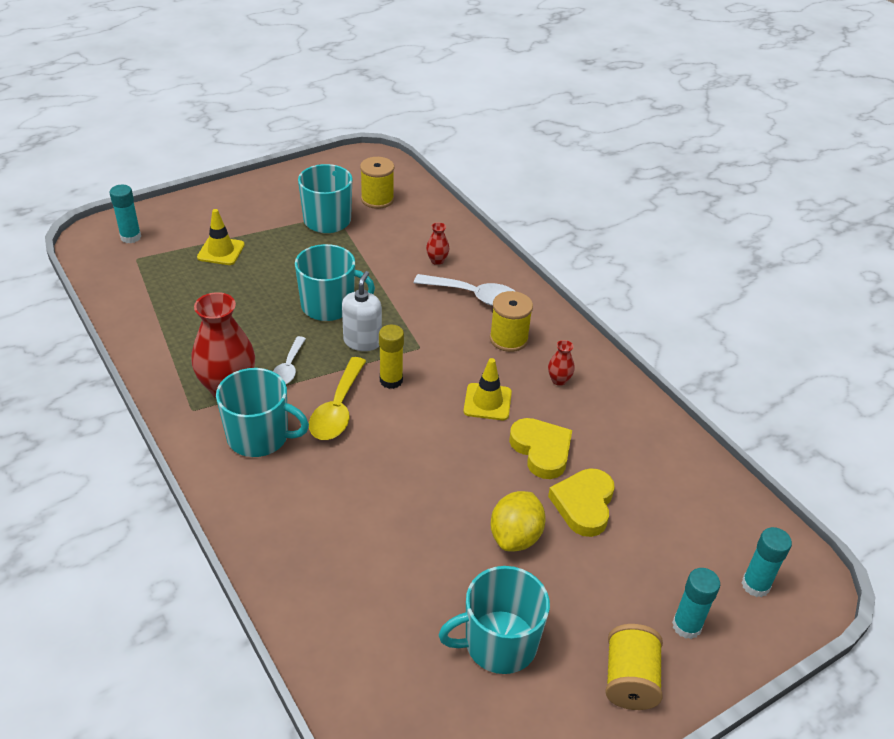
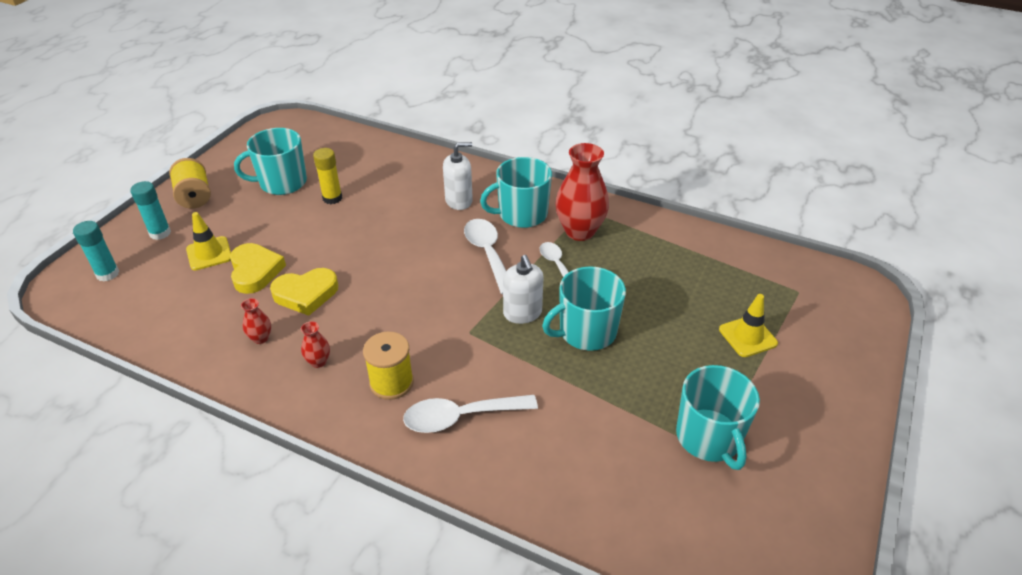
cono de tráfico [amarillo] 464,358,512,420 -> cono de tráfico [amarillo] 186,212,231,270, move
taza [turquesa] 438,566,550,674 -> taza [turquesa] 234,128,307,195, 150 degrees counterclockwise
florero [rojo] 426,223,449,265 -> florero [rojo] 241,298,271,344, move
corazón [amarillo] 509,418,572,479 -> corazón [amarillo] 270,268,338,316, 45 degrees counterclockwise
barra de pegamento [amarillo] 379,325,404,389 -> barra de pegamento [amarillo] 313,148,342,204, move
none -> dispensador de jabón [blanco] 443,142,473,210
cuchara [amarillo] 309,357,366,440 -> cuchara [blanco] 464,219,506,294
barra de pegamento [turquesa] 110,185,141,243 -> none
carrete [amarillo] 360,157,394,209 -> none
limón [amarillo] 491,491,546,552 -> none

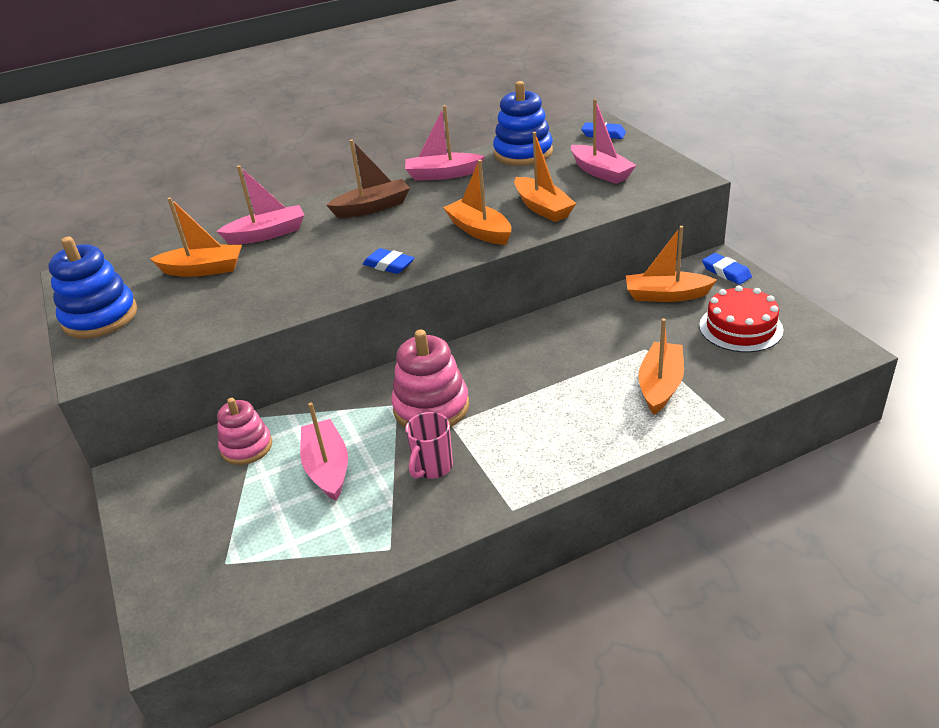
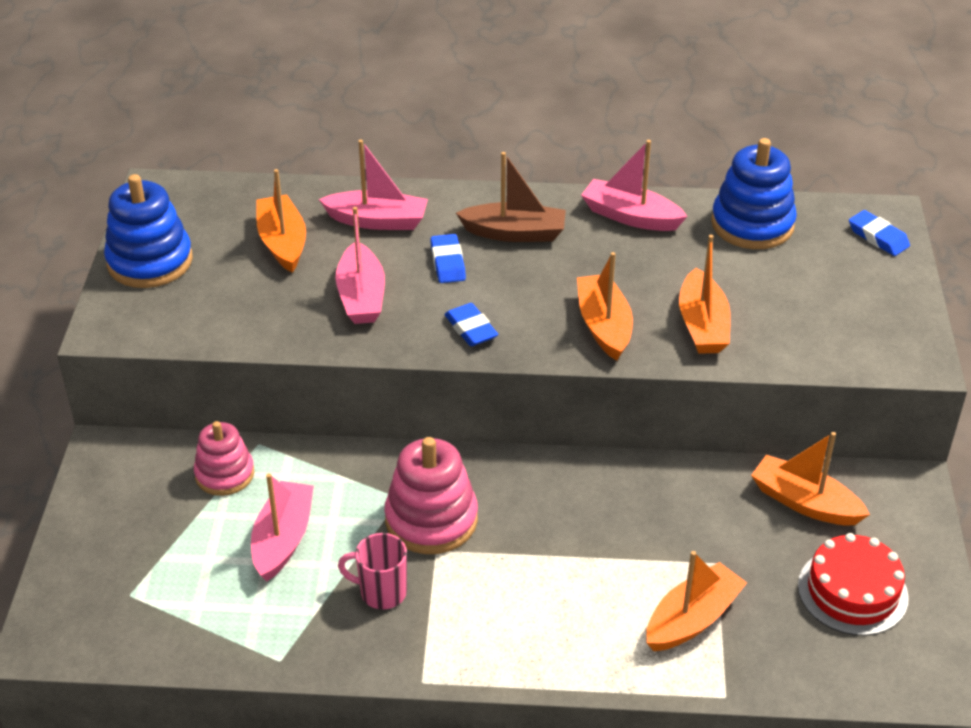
barco [naranja] 150,197,242,277 -> barco [naranja] 256,169,306,273, 135 degrees counterclockwise
barco [rosa] 571,99,636,184 -> barco [rosa] 336,207,385,324, move
taza [rosa] 405,412,453,479 -> taza [rosa] 338,533,407,610, 45 degrees clockwise
goma de borrar [azul] 702,253,752,285 -> goma de borrar [azul] 430,234,466,283, move

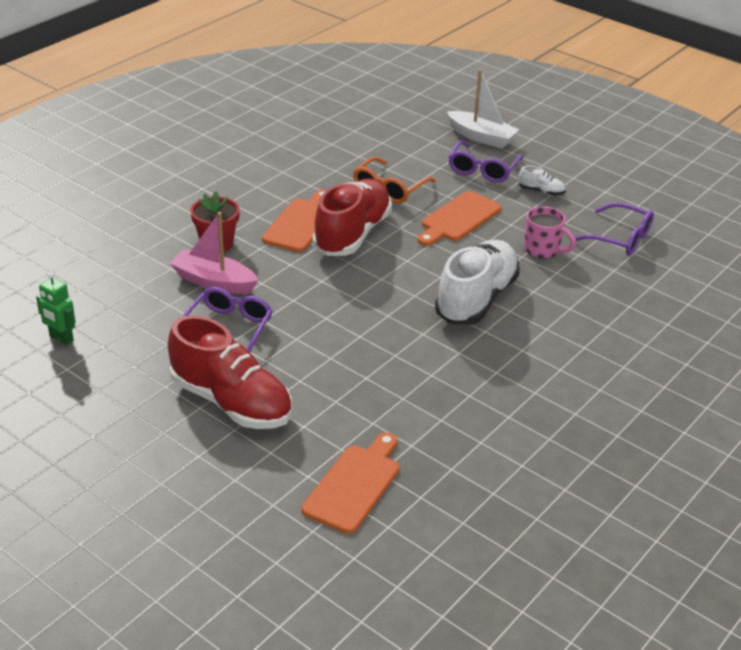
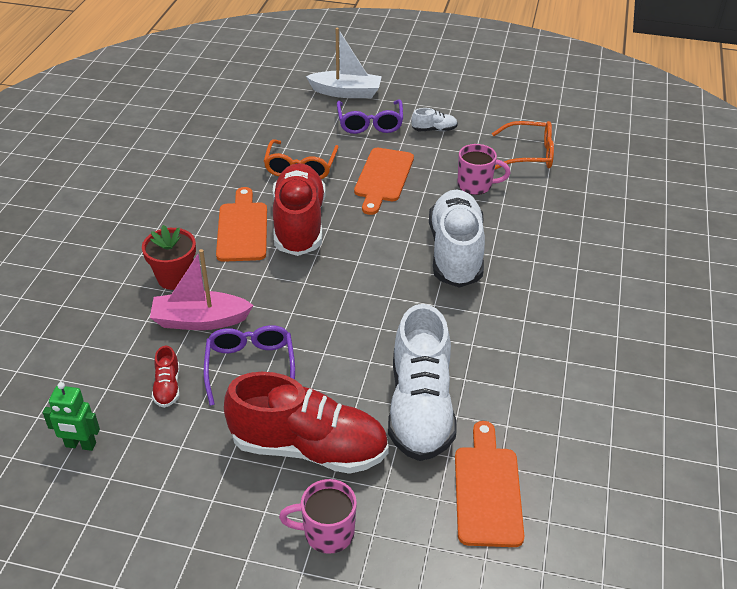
none -> zapato [rojo] 152,346,180,408
none -> taza [rosa] 279,479,357,554
none -> zapato [blanco] 388,304,456,461
gafas [morado] 575,203,654,256 -> gafas [naranja] 492,121,554,169

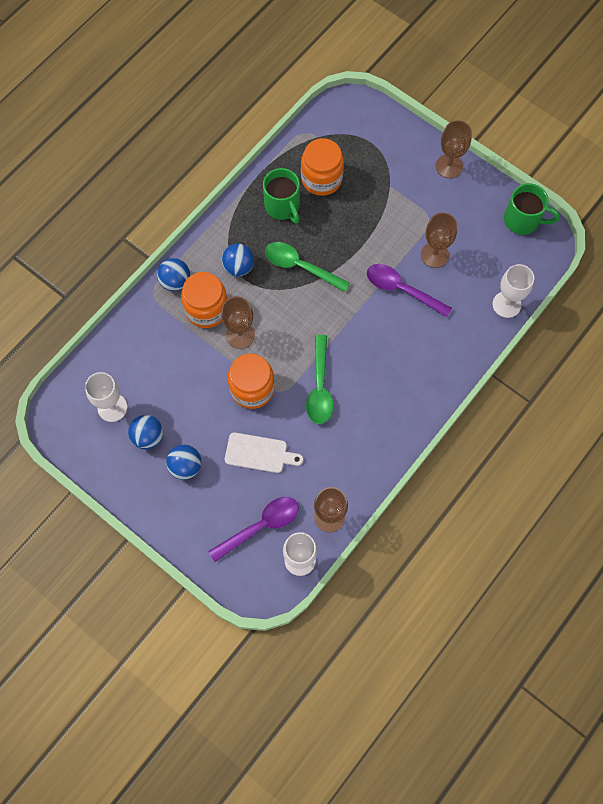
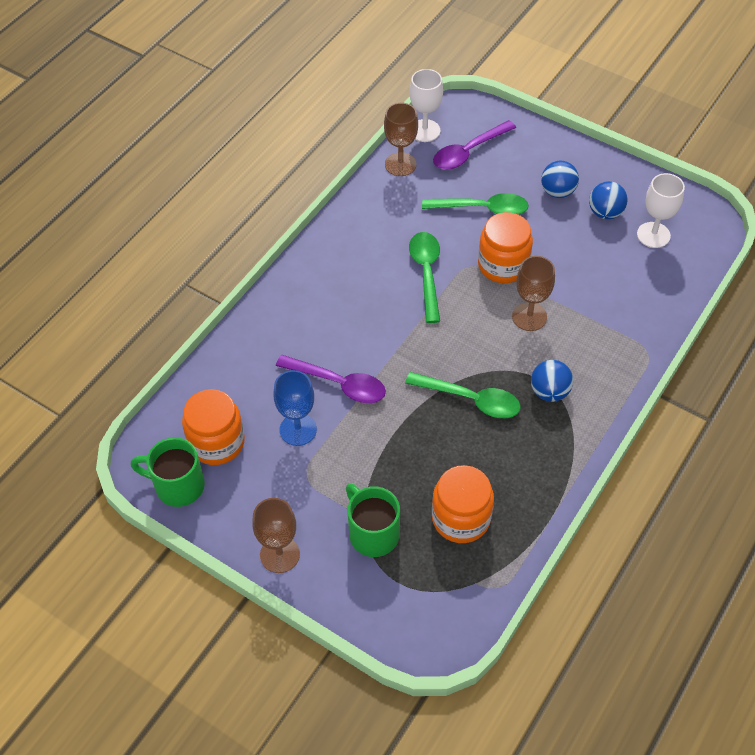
tarro [naranja] 181,272,227,328 -> tarro [naranja] 182,389,245,465, move
copa [marrón] 421,213,457,268 -> copa [azul] 273,370,317,446
taza [verde] 263,168,300,224 -> taza [verde] 346,483,400,557, move
tabla de cortar [blanco] 225,432,303,473 -> cuchara [verde] 422,193,529,215
pelota [azul] 157,258,190,291 -> none
copa [blanco] 493,264,534,318 -> none

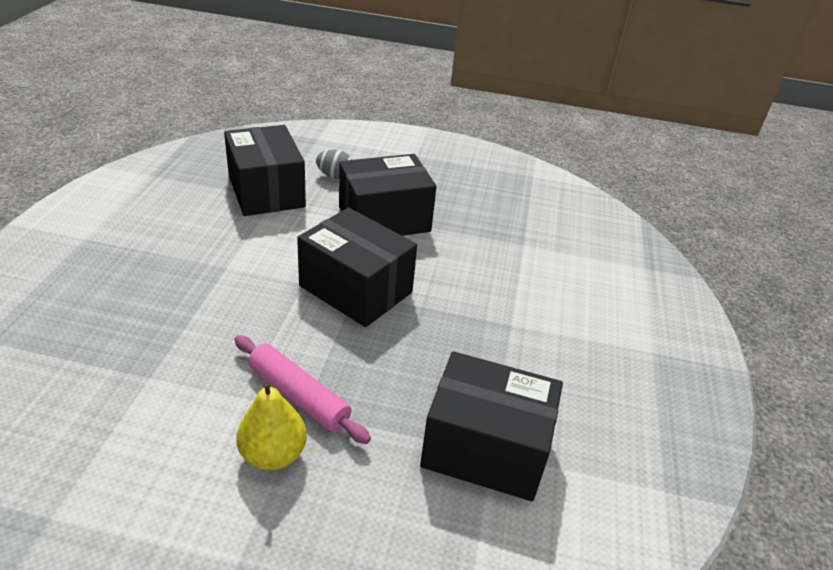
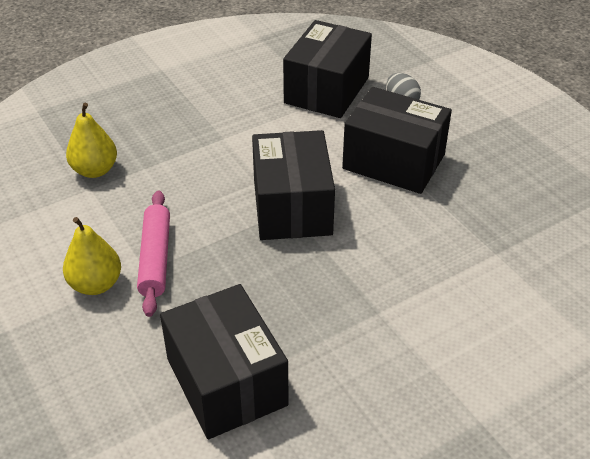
none -> pera [amarillo] 66,103,117,178

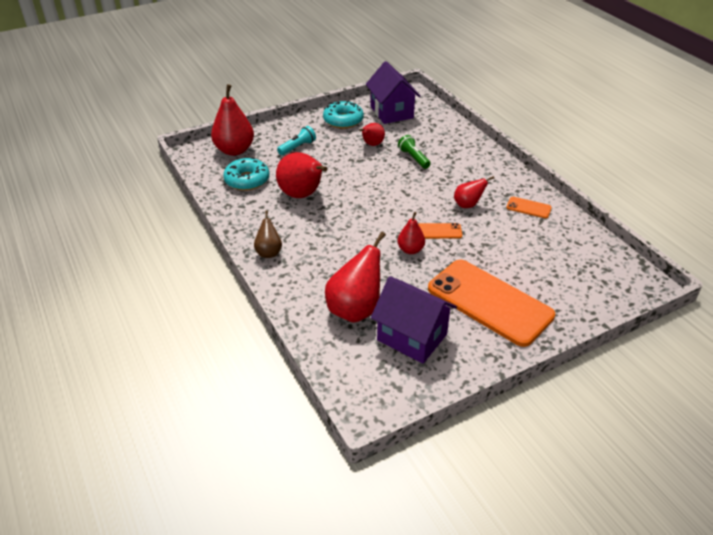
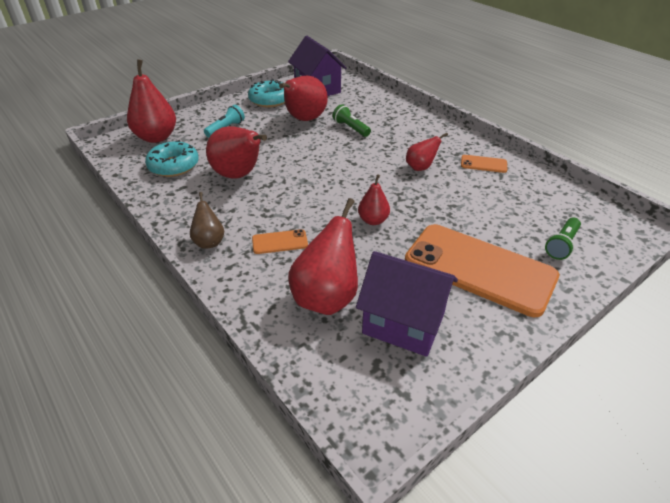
móvil [naranja] 418,223,462,239 -> móvil [naranja] 252,229,308,254, move
pera [rojo] 359,123,385,146 -> pera [rojo] 279,76,328,121, x1.80
none -> lámpara de mano [verde] 545,218,581,260

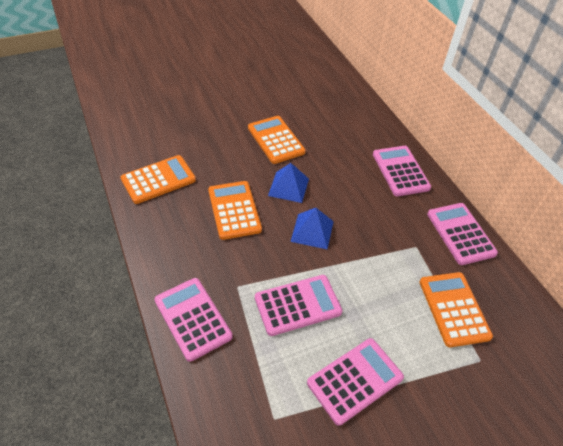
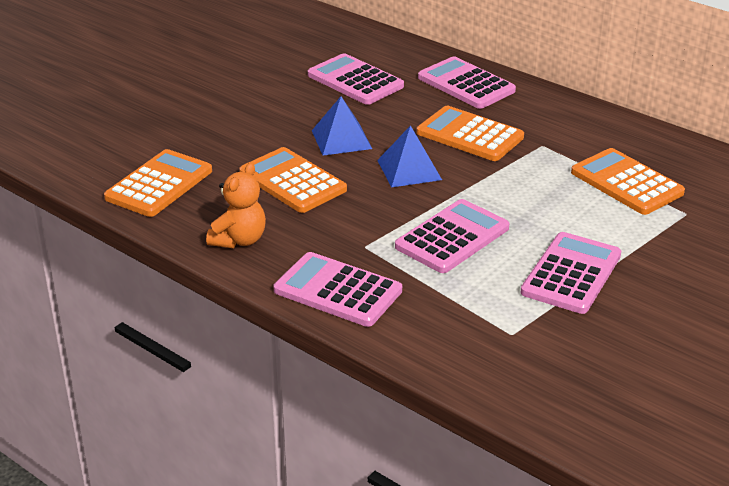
none -> osito [naranja] 206,163,266,248
calculadora [rosa] 427,203,498,265 -> calculadora [rosa] 308,53,404,105, move
calculadora [naranja] 248,116,306,164 -> calculadora [naranja] 417,106,524,161, move

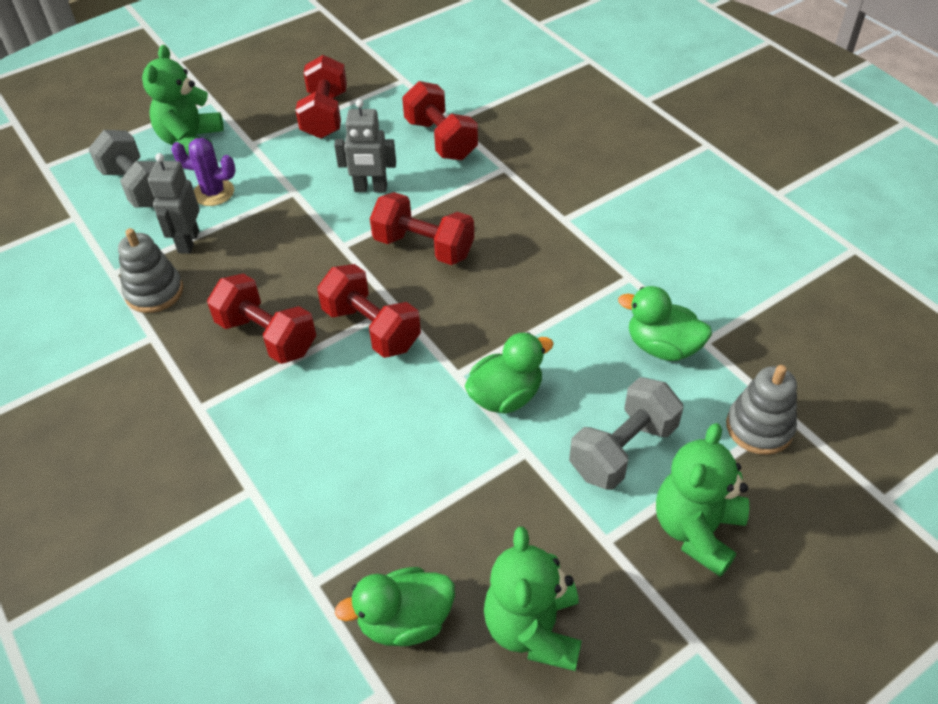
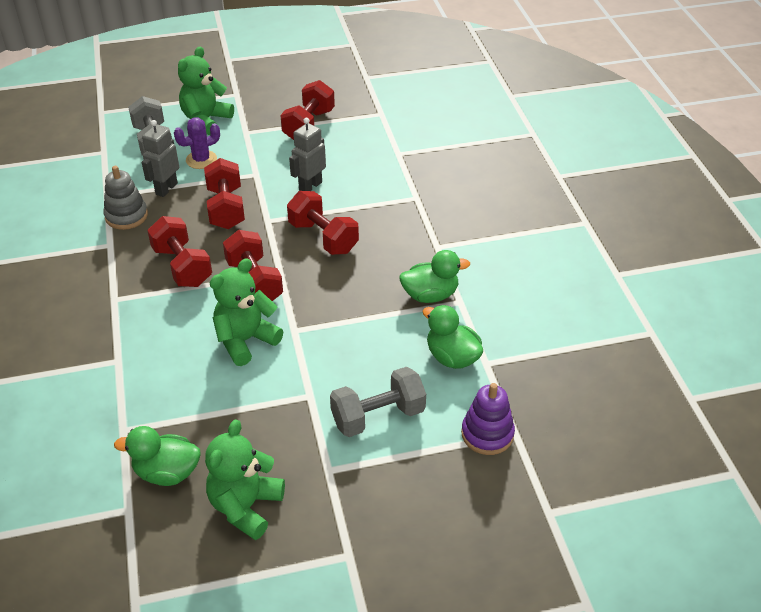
cactus [morado] 171,138,236,206 -> cactus [morado] 174,117,220,169, 60 degrees counterclockwise
mancuerna [rojo] 402,81,478,160 -> mancuerna [rojo] 204,158,245,229, move
osito [verde] 656,423,749,577 -> osito [verde] 210,258,284,366, move
robot [gris] 334,99,396,192 -> robot [gris] 289,118,326,191, 105 degrees clockwise
pato [verde] 464,332,554,414 -> pato [verde] 399,250,470,303, move
juguete apilable [gris] 726,365,797,455 -> juguete apilable [morado] 461,383,515,455

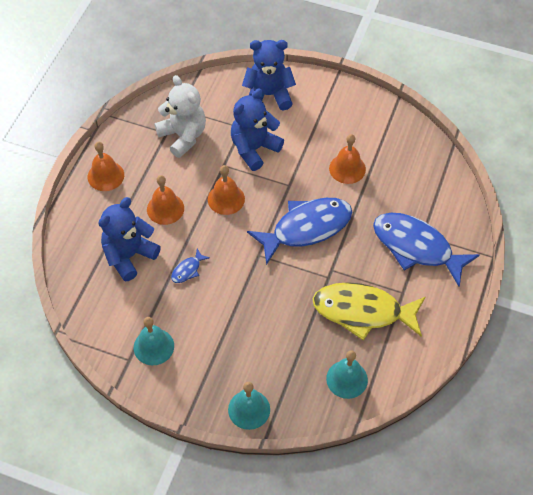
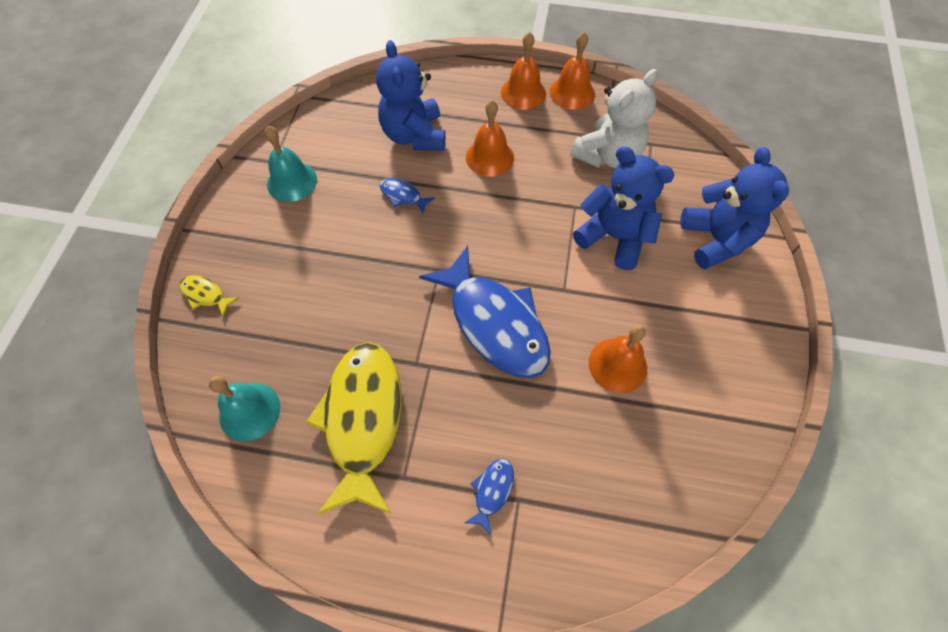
campana [turquesa] 228,382,270,430 -> pez [amarillo] 180,276,239,317
osito [azul] 98,197,161,281 -> osito [azul] 376,40,445,151, 135 degrees counterclockwise
pez [azul] 373,213,480,286 -> pez [azul] 465,459,514,535, x0.41
campana [naranja] 208,165,245,215 -> campana [naranja] 550,32,595,110, move

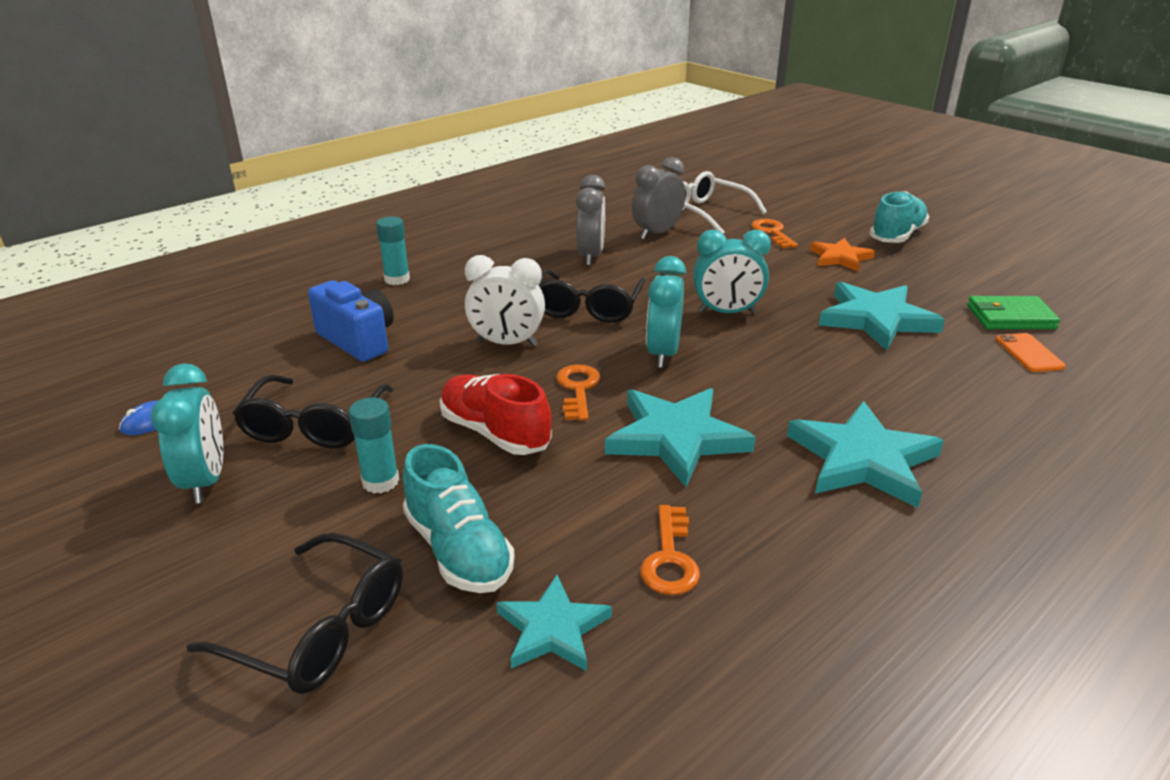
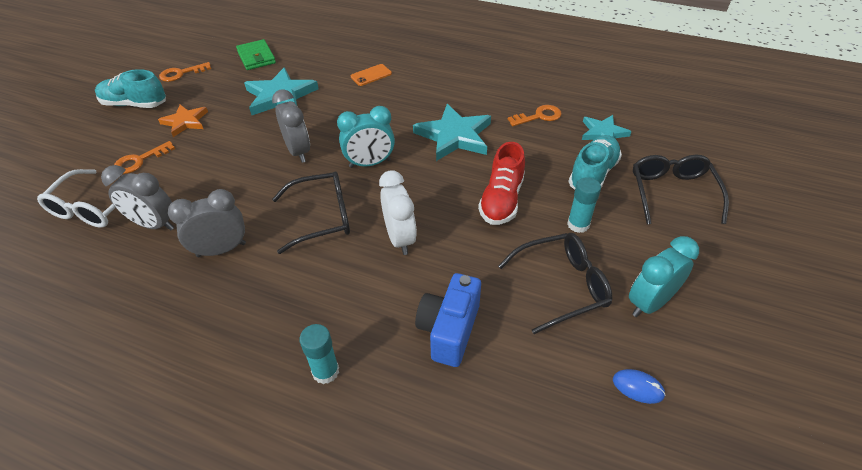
llave [naranja] 556,365,600,421 -> llave [naranja] 159,62,211,82, move
despertador [turquesa] 693,230,771,313 -> despertador [gris] 272,89,310,163
móvil [naranja] 996,333,1066,372 -> móvil [naranja] 351,64,392,86, move
estrella [turquesa] 787,401,944,508 -> none

